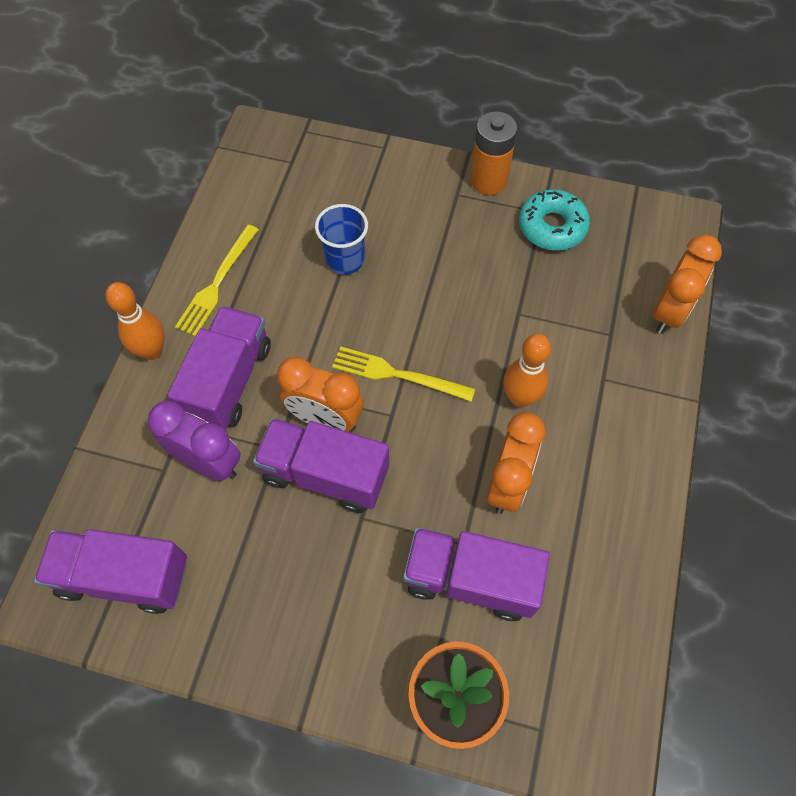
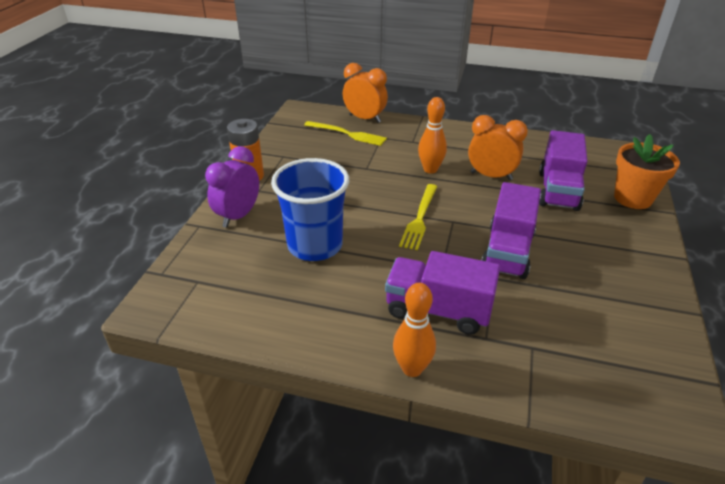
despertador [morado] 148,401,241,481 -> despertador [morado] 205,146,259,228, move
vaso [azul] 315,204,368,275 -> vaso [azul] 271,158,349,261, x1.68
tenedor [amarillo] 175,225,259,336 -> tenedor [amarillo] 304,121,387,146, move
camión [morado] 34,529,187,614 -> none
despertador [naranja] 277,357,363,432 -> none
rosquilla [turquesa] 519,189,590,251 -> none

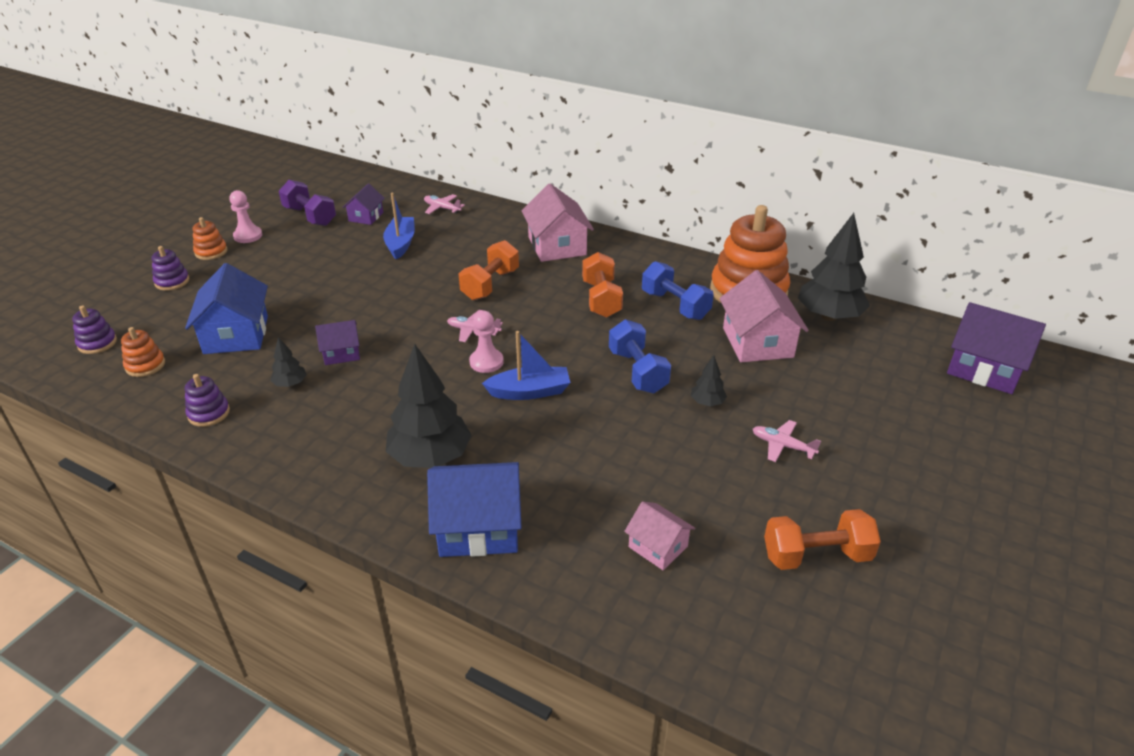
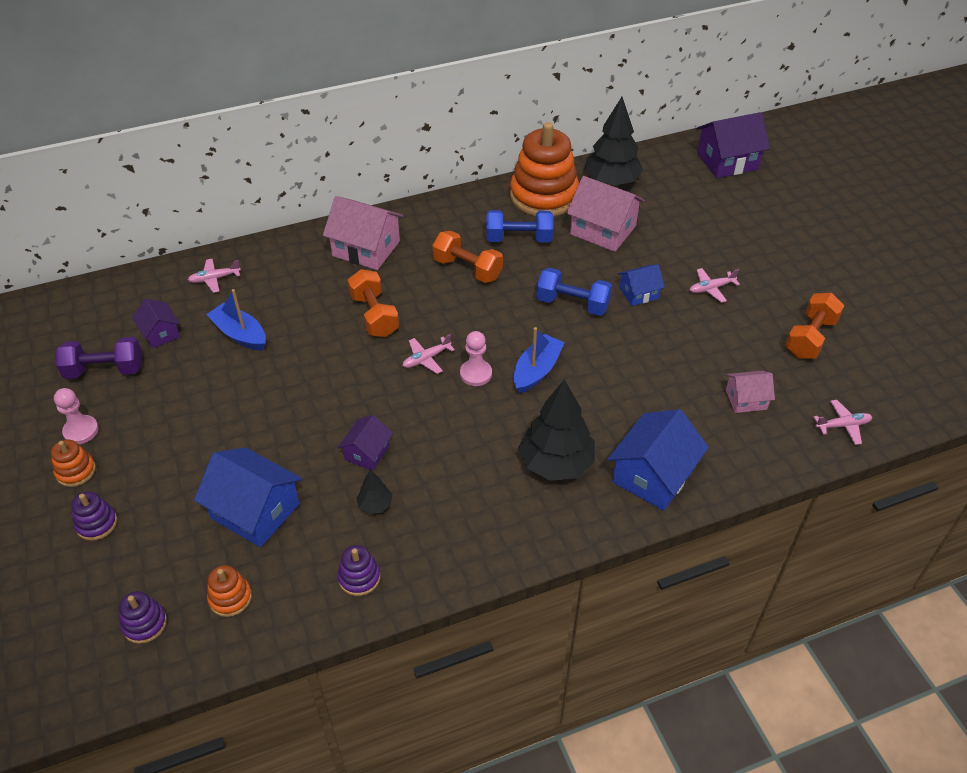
árbol [negro] 691,355,727,406 -> casa [azul] 618,264,665,306
none -> avión [rosa] 814,400,872,445

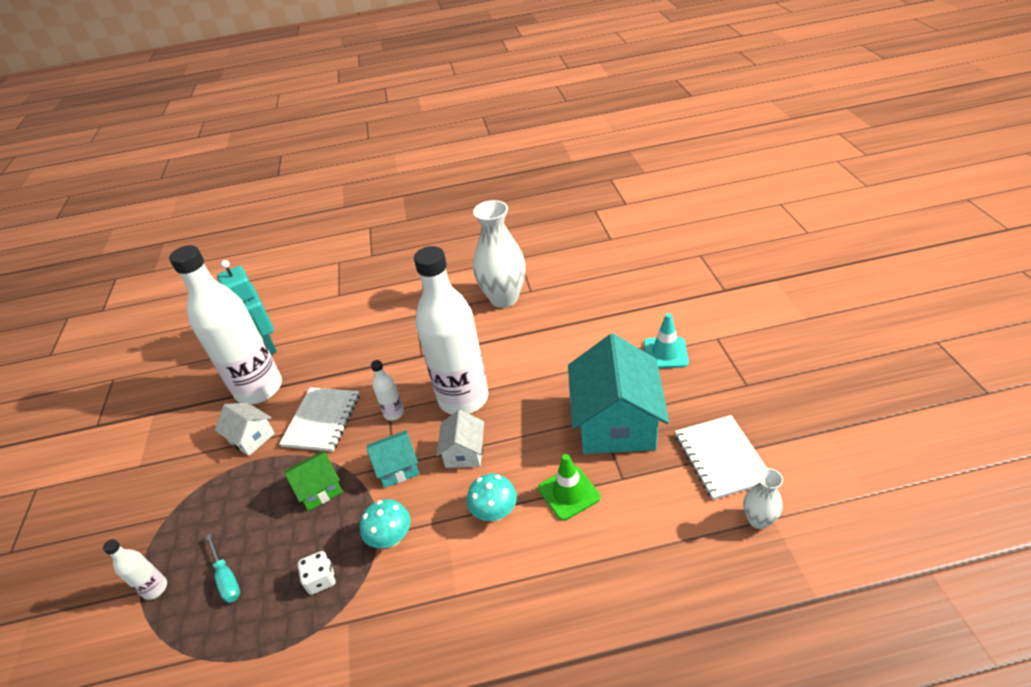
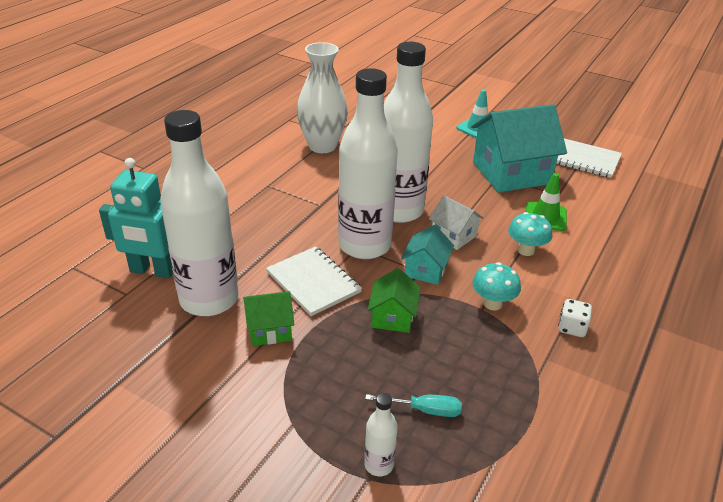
casa [blanco] 215,403,275,456 -> casa [verde] 243,291,294,346
botella [blanco] 371,360,404,421 -> botella [blanco] 338,68,398,259, x2.49
casa [turquesa] 568,334,669,454 -> casa [turquesa] 471,104,567,193, 60 degrees counterclockwise
dado [blanco] 298,551,336,595 -> dado [blanco] 558,299,592,337, move
florero [blanco] 743,468,783,529 -> none

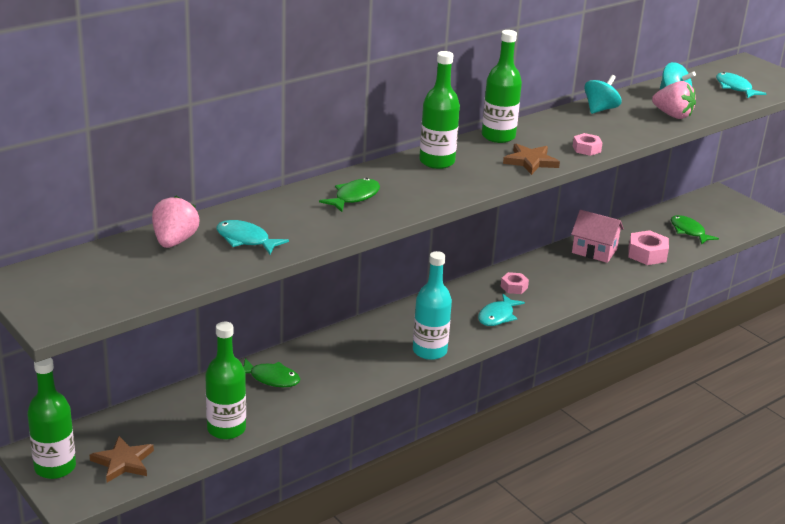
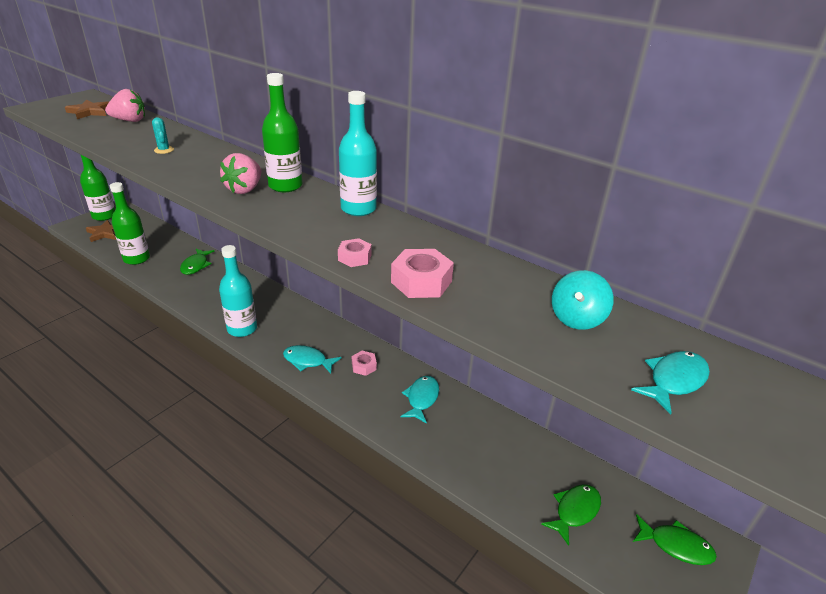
estrella [marrón] 503,144,560,175 -> estrella [marrón] 65,100,109,119, move
none -> cactus [turquesa] 152,117,174,154
fresa [rosa] 652,81,696,119 -> fresa [rosa] 220,153,261,194, move
botella [verde] 482,30,522,143 -> botella [turquesa] 339,91,377,216
tuerca [rosa] 628,230,669,265 -> tuerca [rosa] 391,249,454,298, move
pez [turquesa] 216,220,289,254 -> pez [turquesa] 401,376,439,424, move
pez [verde] 319,178,380,212 -> pez [verde] 633,514,717,565, move
casa [rosa] 571,210,624,263 -> none
peonza [turquesa] 584,75,622,114 -> none

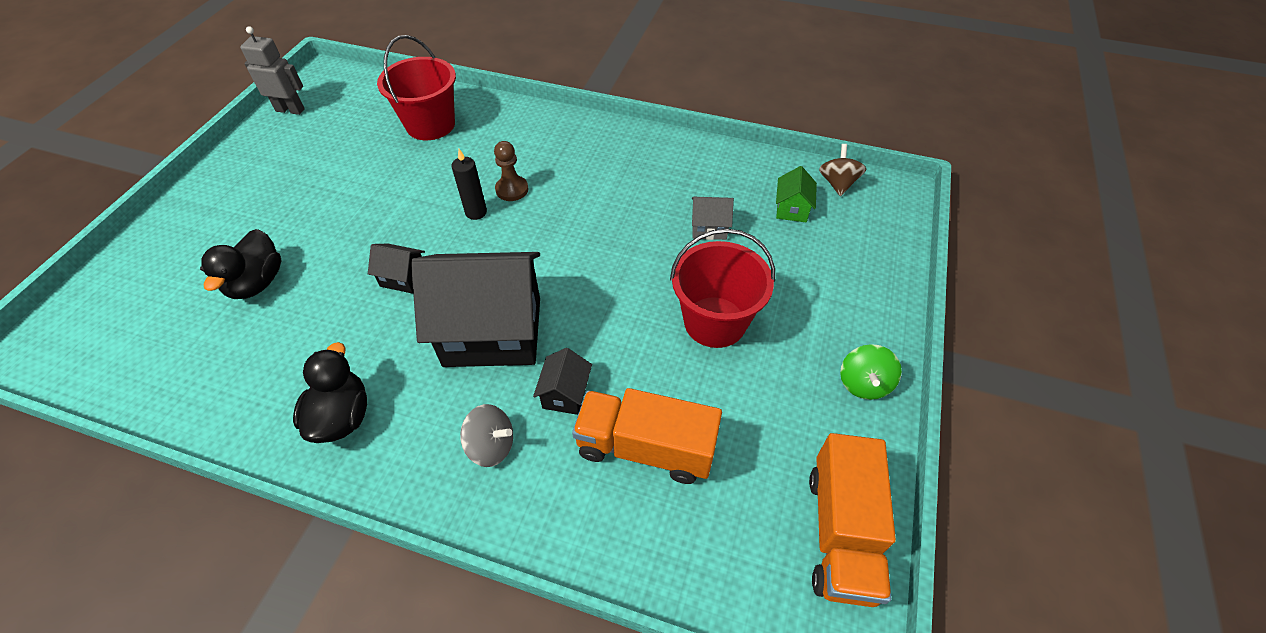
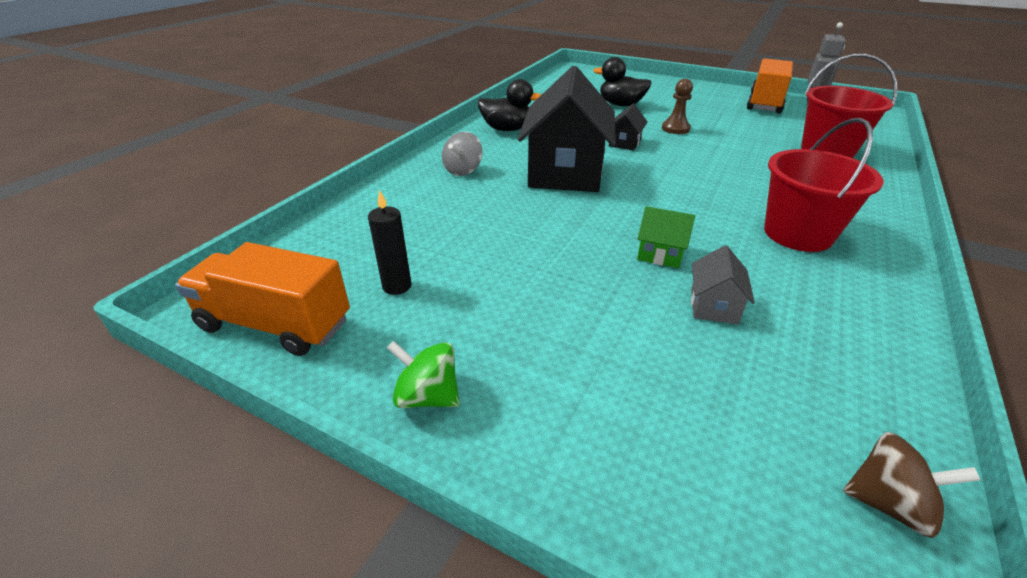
vela [negro] 451,149,487,220 -> vela [negro] 368,190,412,295, move
casa [verde] 776,166,817,222 -> casa [verde] 637,206,695,268, move
peón [marrón] 494,141,528,201 -> peón [marrón] 662,79,693,134, move
camión [naranja] 572,388,722,484 -> camión [naranja] 747,58,793,113, move
balde [rojo] 670,229,775,348 -> balde [rojo] 764,118,884,252, move
casa [negro] 533,348,592,415 -> none

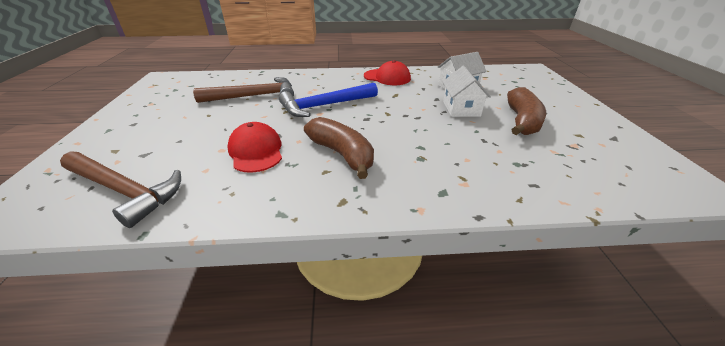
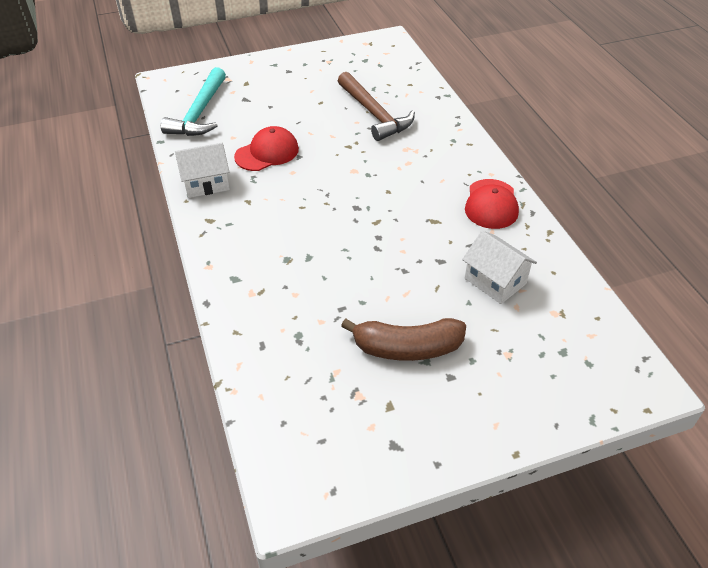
martillo [marrón] 60,151,181,228 -> martillo [turquesa] 161,67,226,136
casa [blanco] 443,66,491,117 -> casa [blanco] 175,143,230,198, move
martillo [azul] 279,83,378,117 -> none
plátano [marrón] 304,117,374,179 -> none

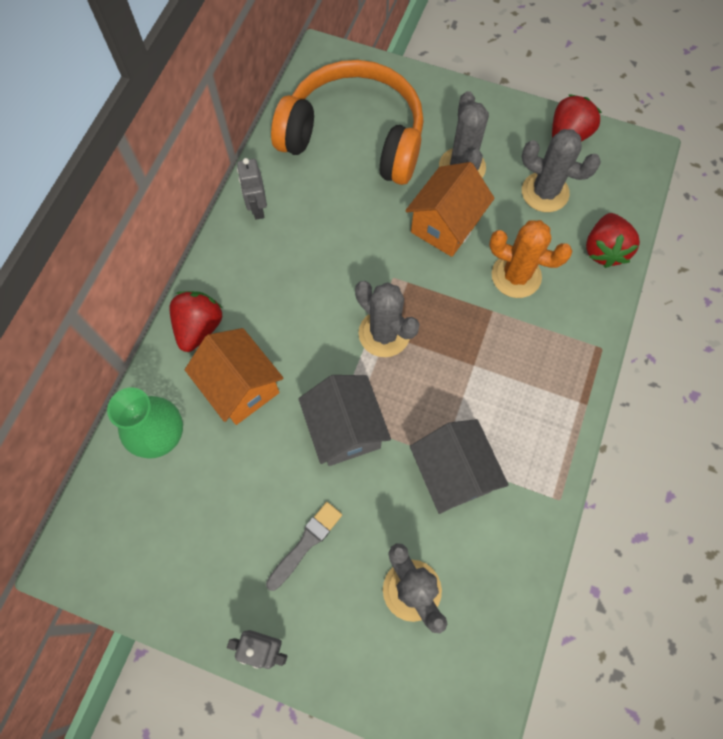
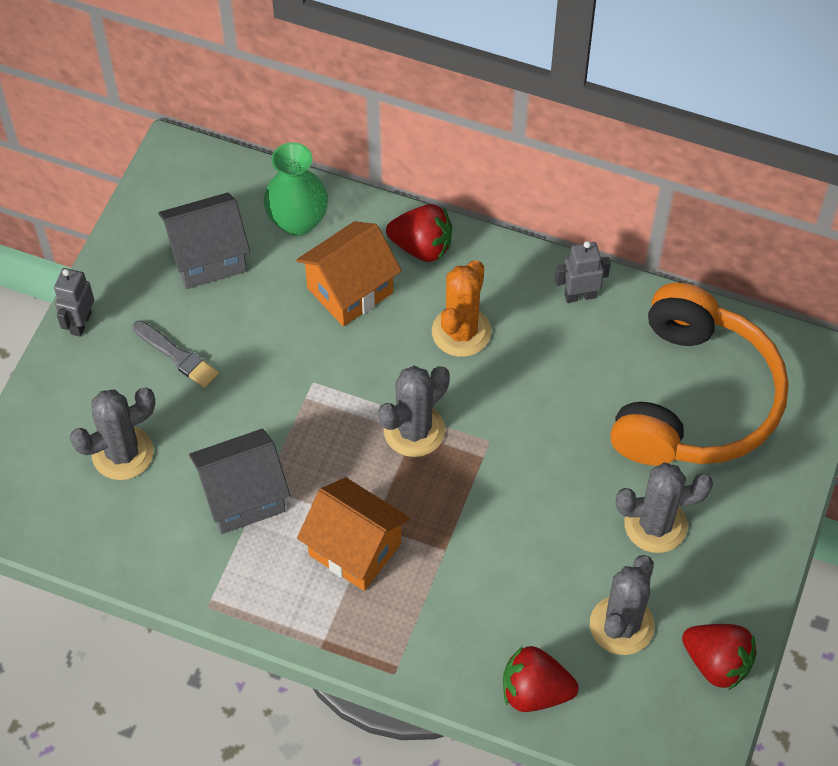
casa [gris] 298,375,391,466 -> casa [gris] 158,193,250,289, move
casa [naranja] 405,162,495,257 -> casa [naranja] 297,477,410,591, move
cactus [naranja] 489,220,572,298 -> cactus [naranja] 432,260,491,357, move

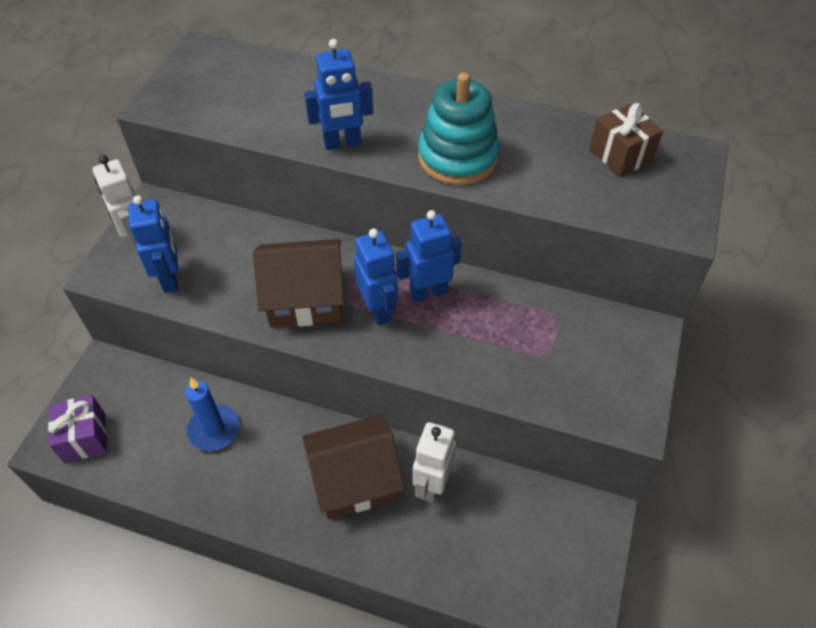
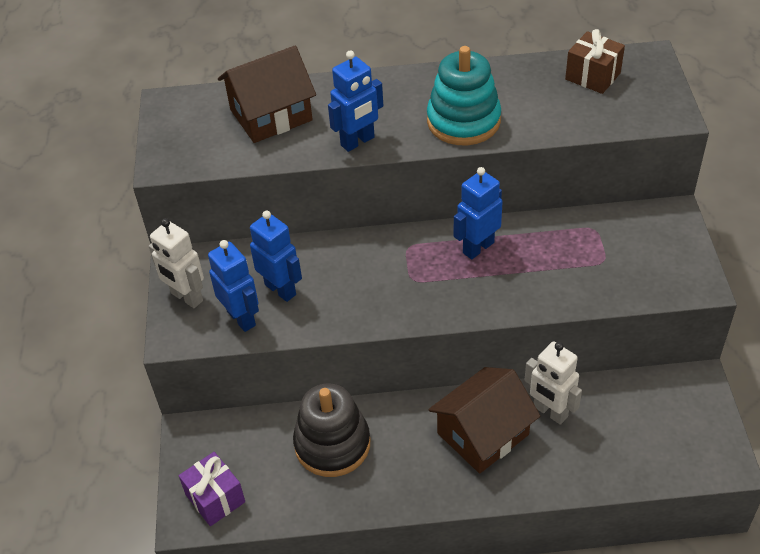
casa [marrón] 253,239,344,327 -> casa [marrón] 218,46,316,143, move
robot [azul] 354,229,398,325 -> robot [azul] 250,211,302,302, move
vela [azul] 185,378,239,451 -> juguete apilable [negro] 293,383,370,477
robot [blanco] 413,422,456,503 -> robot [blanco] 525,342,582,425, 45 degrees counterclockwise

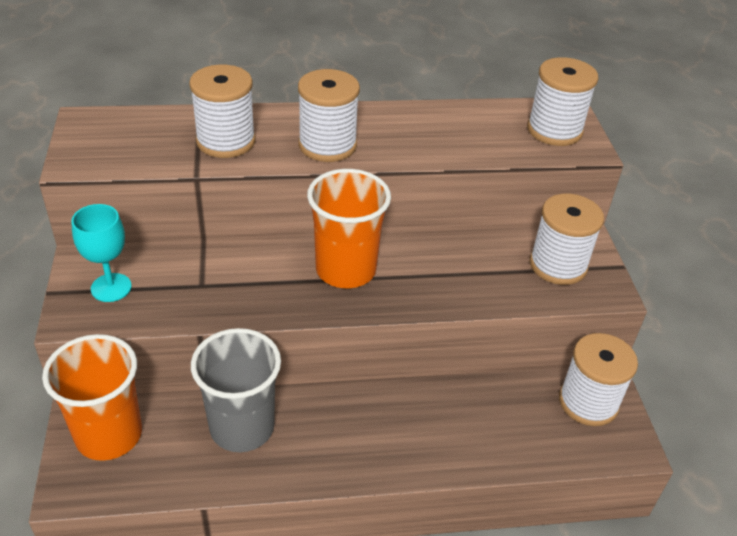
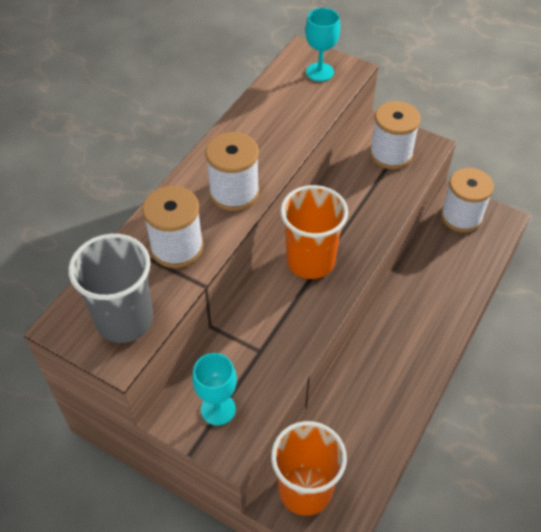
vaso [gris] 191,328,281,452 -> vaso [gris] 68,234,153,343, move
carrete [blanco] 527,57,598,146 -> copa [turquesa] 305,8,340,81

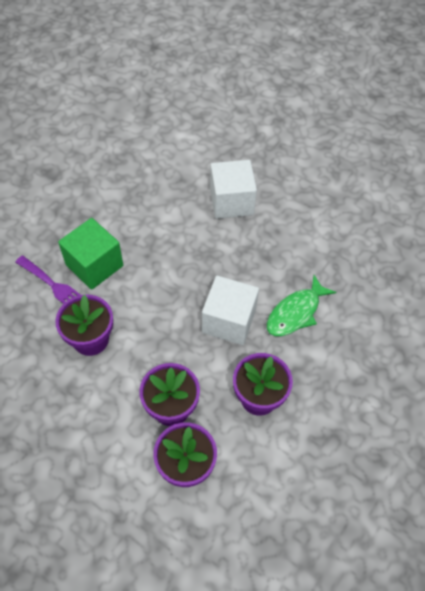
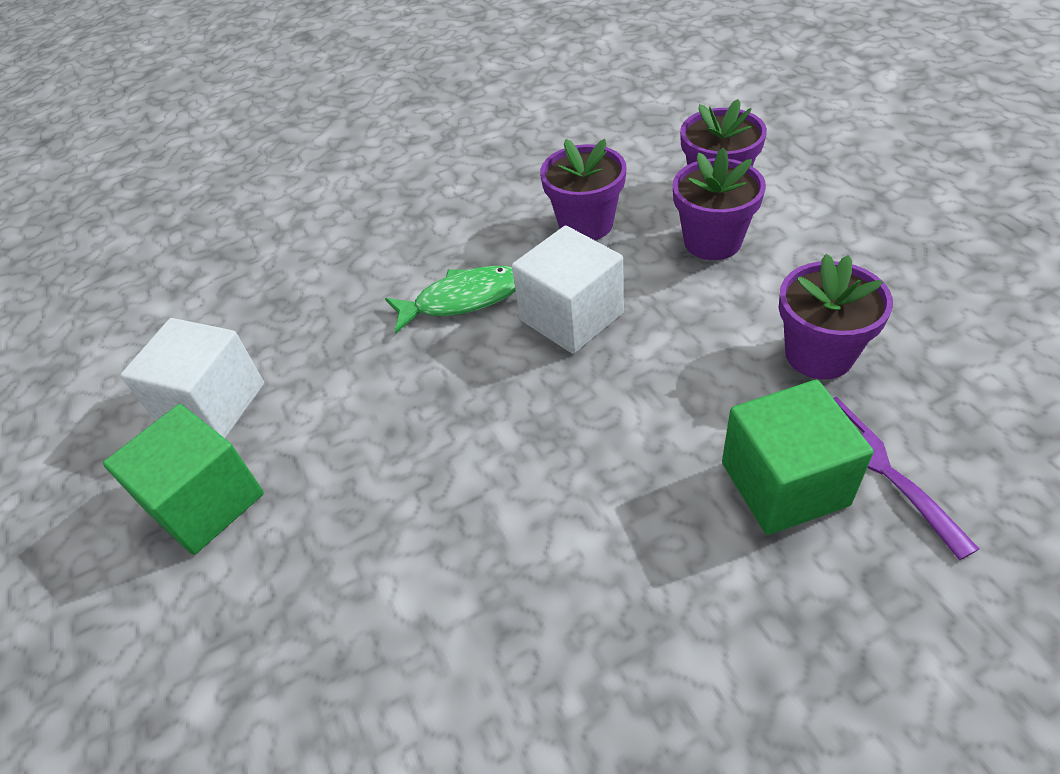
none -> cubo [verde] 103,404,264,555
cubo [blanco] 210,160,257,219 -> cubo [blanco] 120,318,264,438, move

